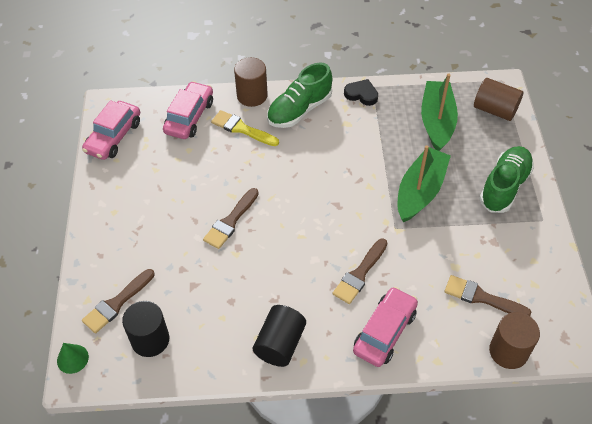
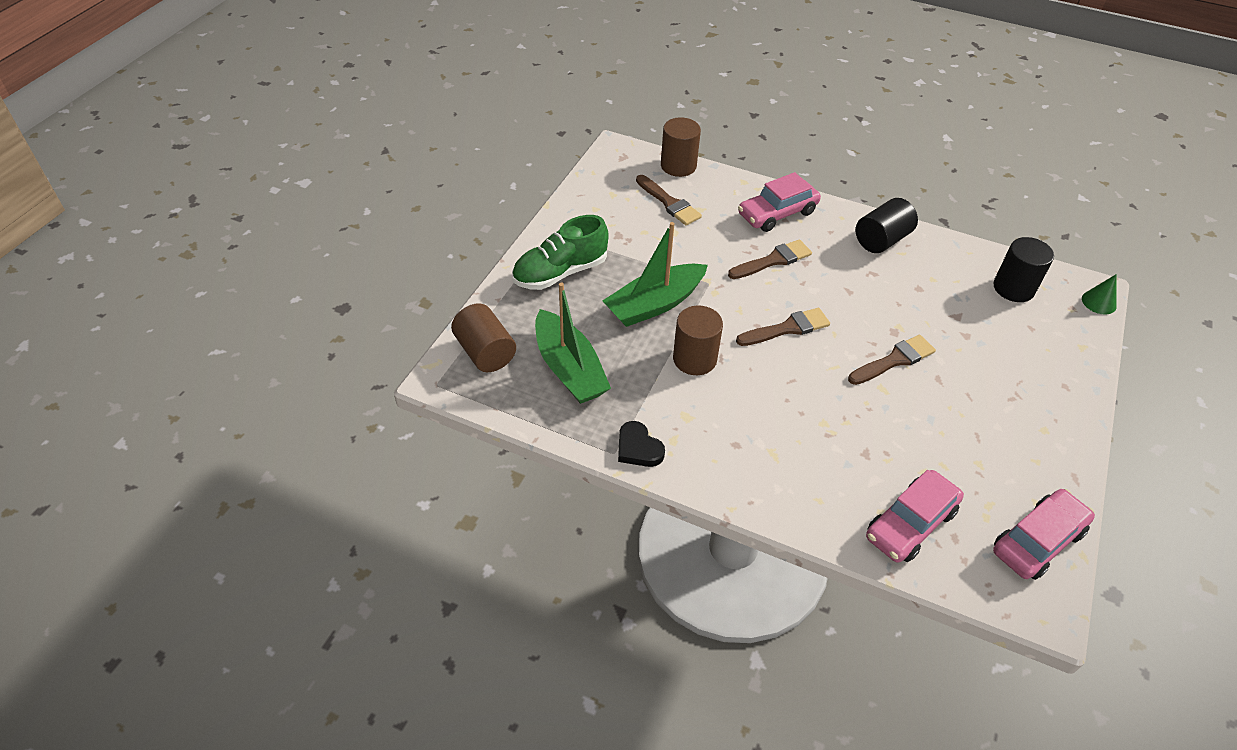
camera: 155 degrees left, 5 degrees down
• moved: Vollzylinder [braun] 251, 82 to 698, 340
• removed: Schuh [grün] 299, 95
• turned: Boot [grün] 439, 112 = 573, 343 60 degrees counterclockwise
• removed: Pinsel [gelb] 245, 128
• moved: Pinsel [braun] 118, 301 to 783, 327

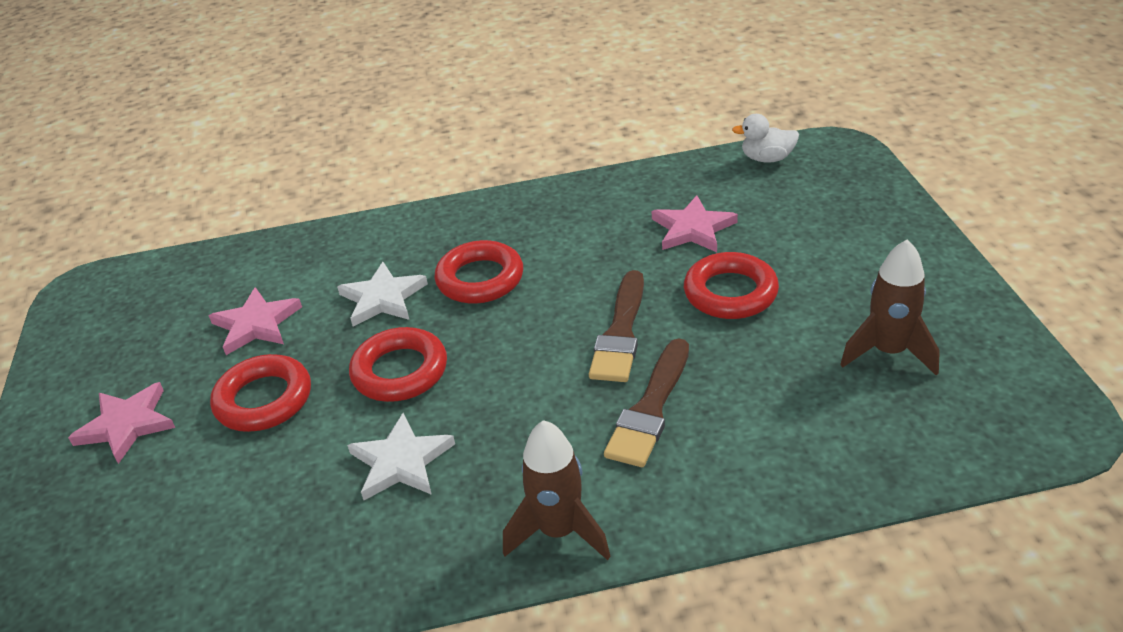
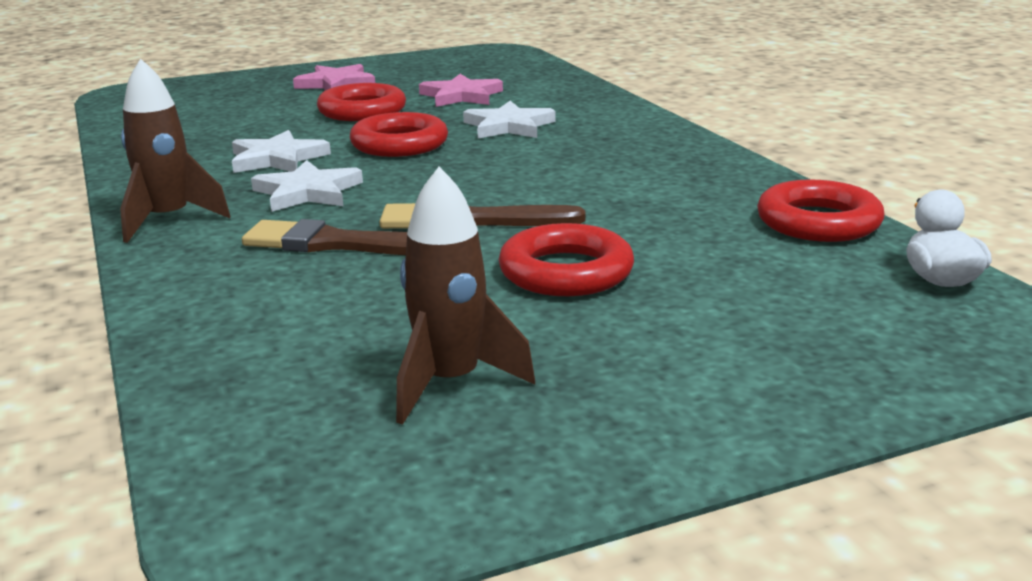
camera: 75 degrees right, 15 degrees down
• removed: Stern [rosa] 695, 223
• moved: Ring [rot] 478, 272 to 821, 210
• added: Stern [weiß] 307, 186

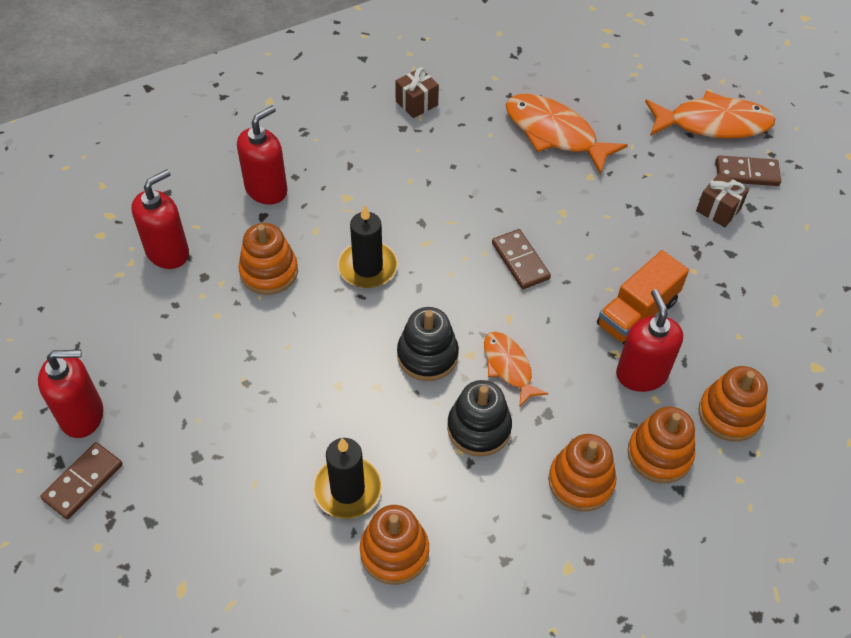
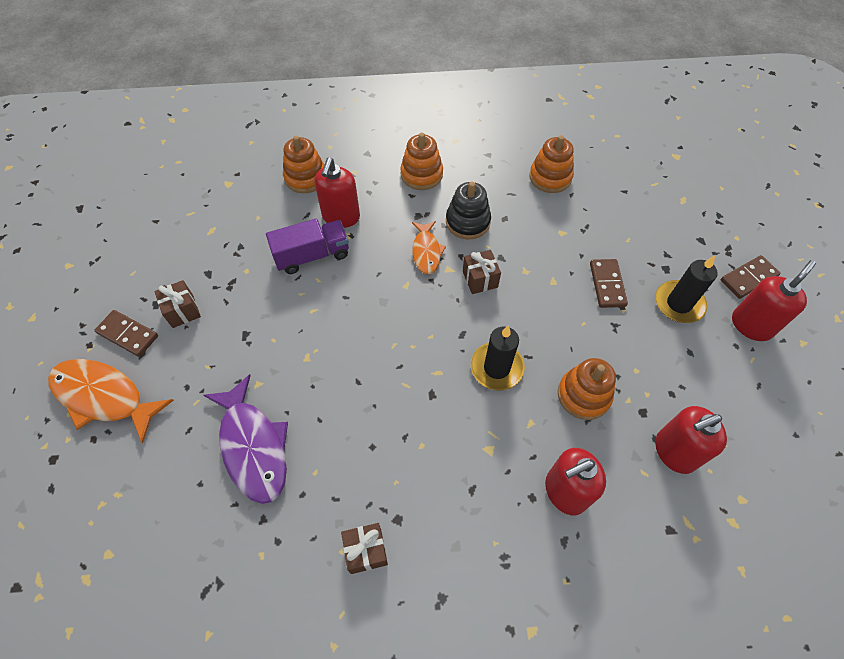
camera: 155 degrees left, 5 degrees up
• recoloured: Fisch [orange] 567, 134 to Fisch [lila] 245, 439
• moved: Dominostein [braun] 521, 259 to 609, 283
• recoloured: Lastwagen [orange] 643, 297 to Lastwagen [lila] 307, 246
• replaced: Stapelspielzeug [schwarz] 428, 344 to Geschenk [braun] 482, 272
• turned: Seifenspender [rot] 70, 394 = 774, 300 120 degrees clockwise
• removed: Stapelspielzeug [orange] 661, 445
• moved: Kerze [schwarz] 347, 478 to 686, 289

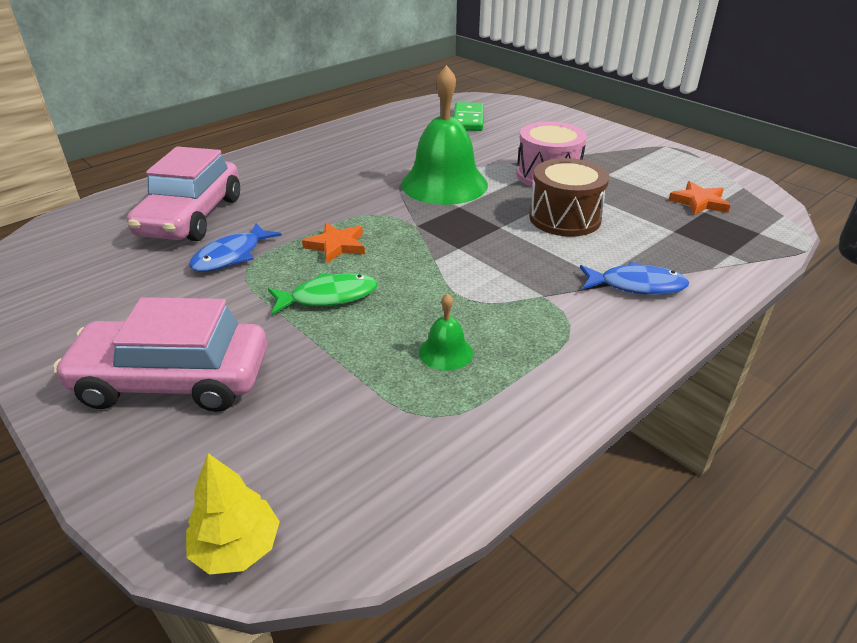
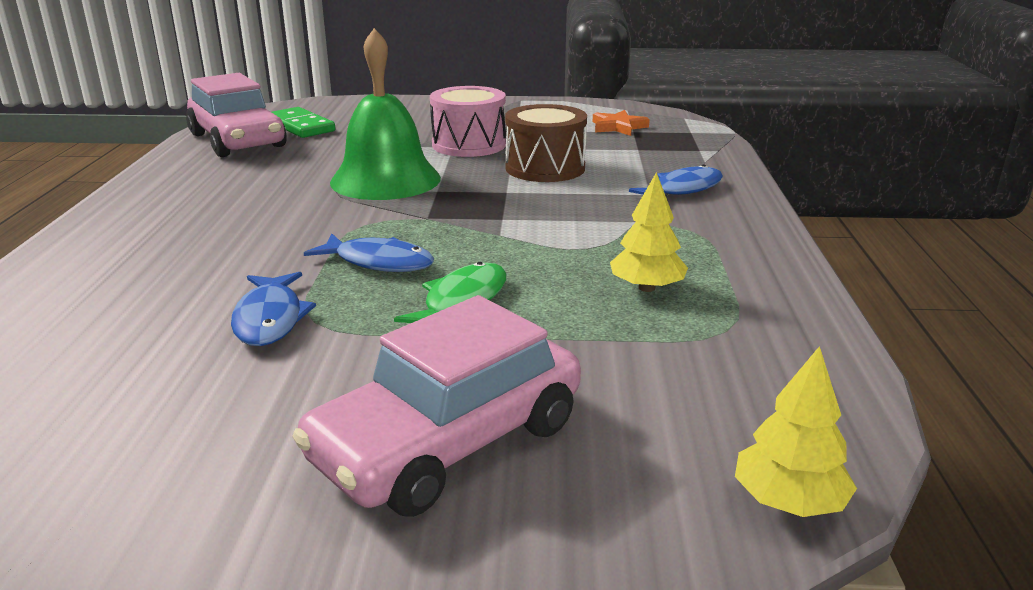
camera: 45 degrees left, 10 degrees down
• moved: Auto [rosa] 183, 193 to 236, 115
• replaced: Stern [orange] 333, 243 to Fisch [blau] 369, 252
• replaced: Glocke [grün] 446, 332 to Baum [gelb] 649, 232

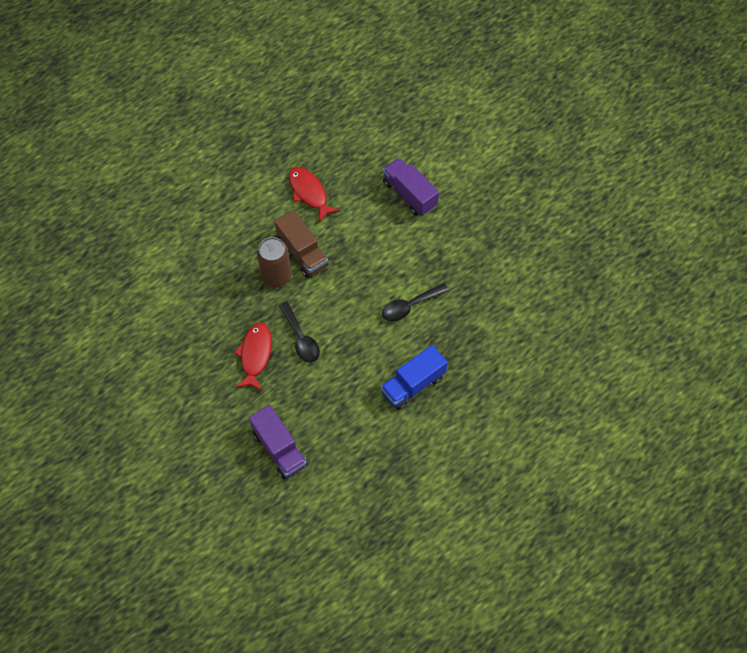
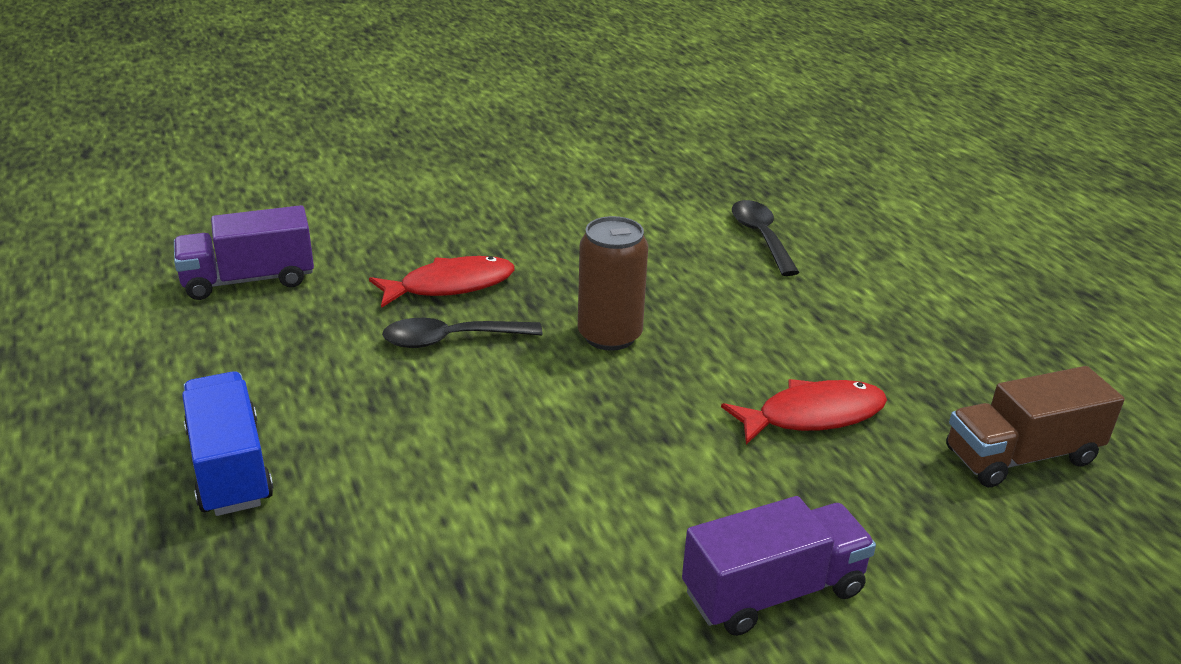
camera: 105 degrees right, 30 degrees down
• moved: Lastwagen [braun] 301, 244 to 1035, 426
• moved: Löffel [schwarz] 415, 302 to 766, 238
• turned: Fisch [rot] 253, 356 = 442, 282 45 degrees counterclockwise

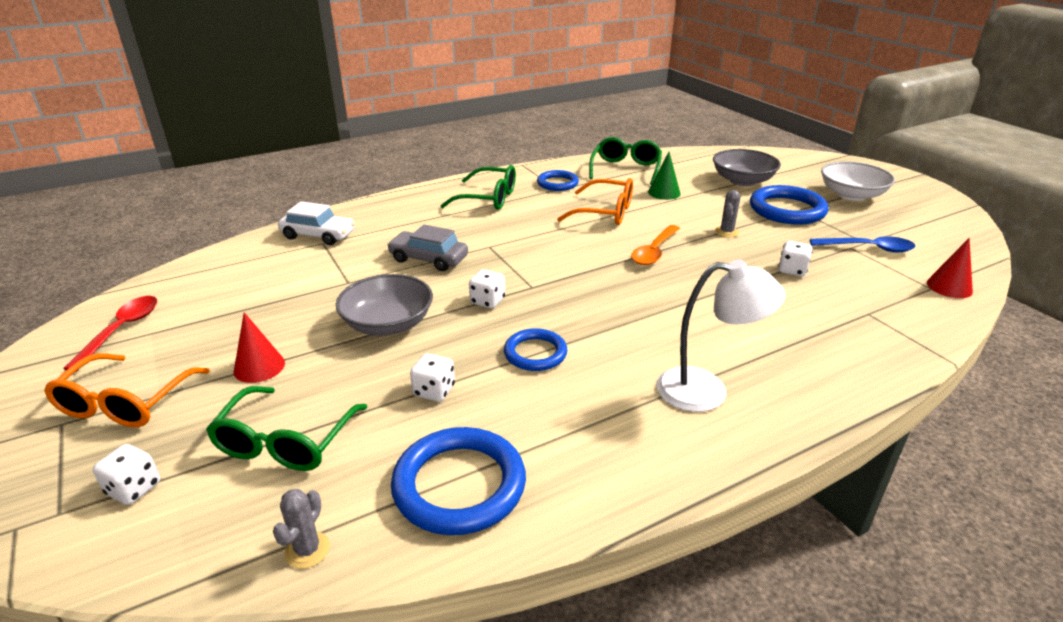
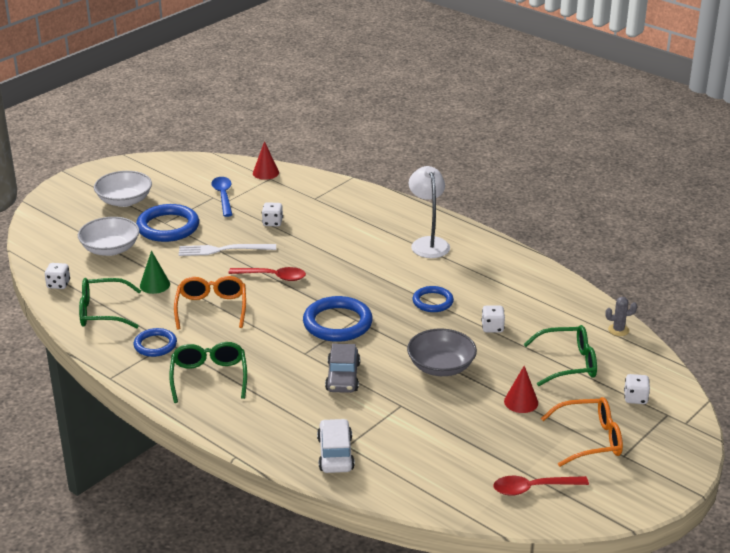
camera: 110 degrees left, 0 degrees up
• recoloured: Schüssel [grau] 747, 167 to Schüssel [weiß] 109, 236
• replaced: Kaktus [grau] 727, 213 to Gabel [weiß] 227, 250
• recoloured: Löffel [orange] 655, 245 to Löffel [rot] 267, 274
• moved: Spielwürfel [weiß] 487, 289 to 57, 276
• moved: Ring [blau] 458, 481 to 338, 319

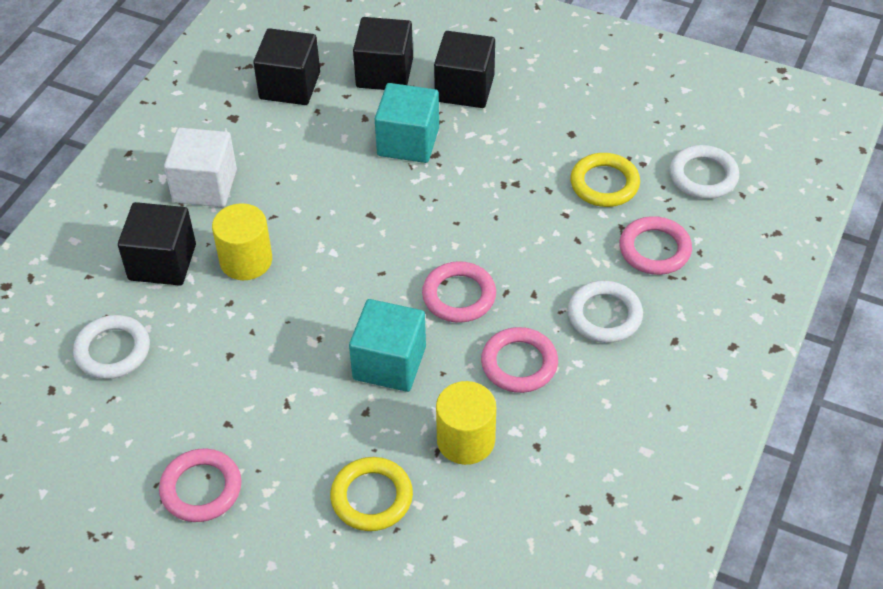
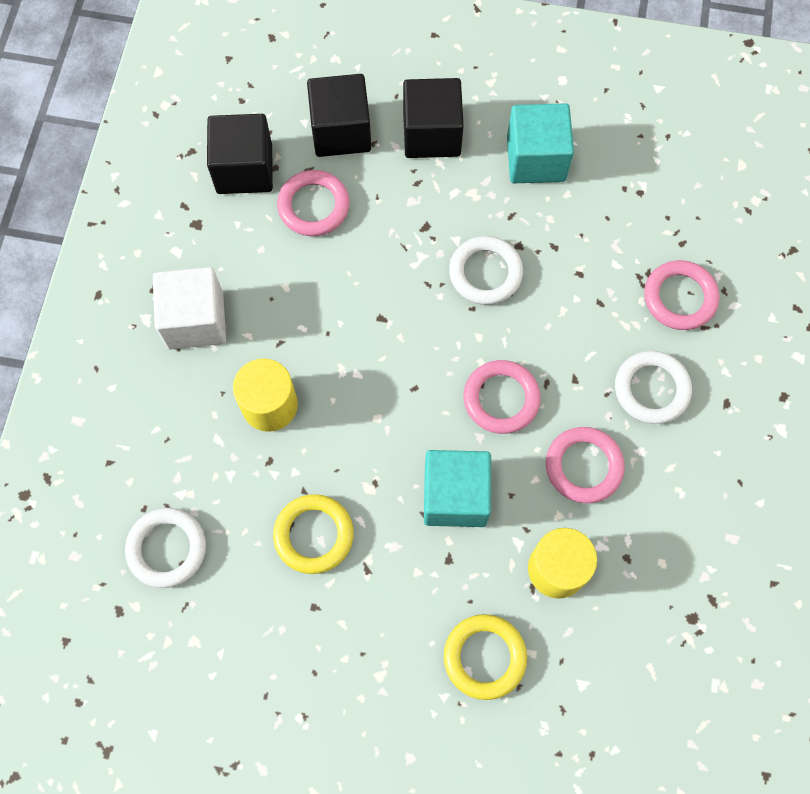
camera: 15 degrees left, 20 degrees up
• moved: Kubus [türkis] 407, 123 to 540, 143
• moved: Ring [weiß] 704, 172 to 486, 270
• moved: Ring [gelb] 605, 180 to 313, 534
• removed: Kubus [schwarz] 157, 244
• moved: Ring [rosa] 200, 485 to 313, 203

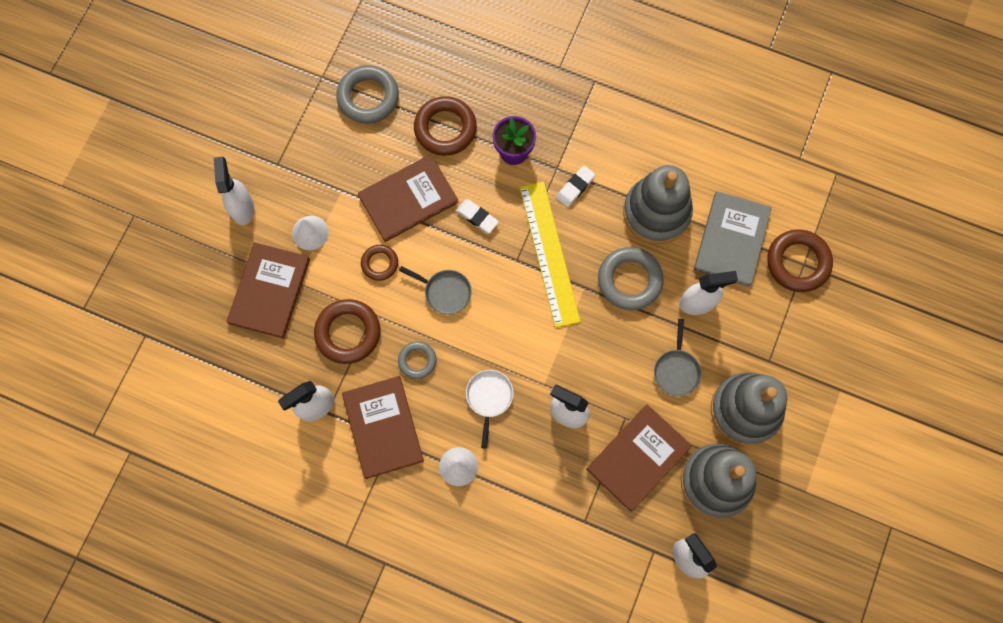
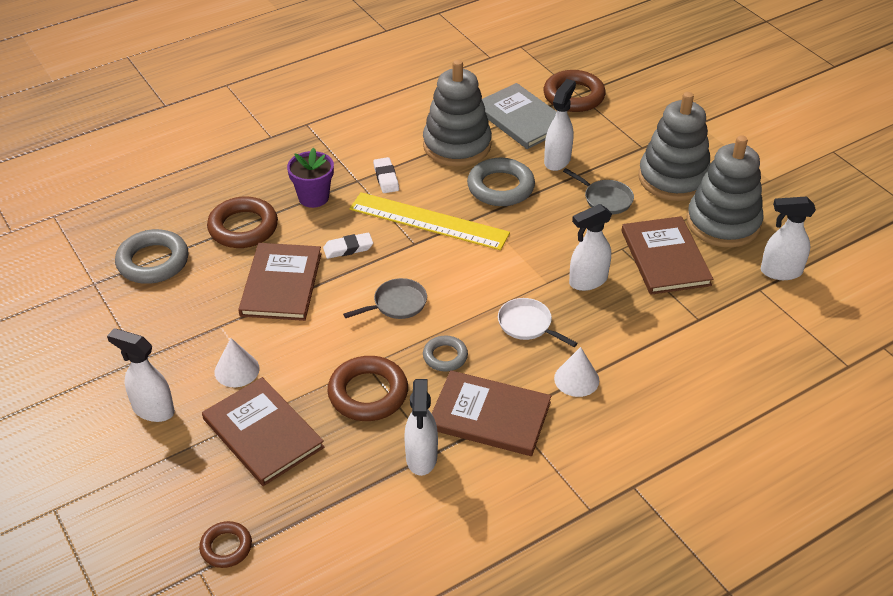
camera: 55 degrees left, 30 degrees down
• moved: Ring [braun] 379, 263 to 225, 544

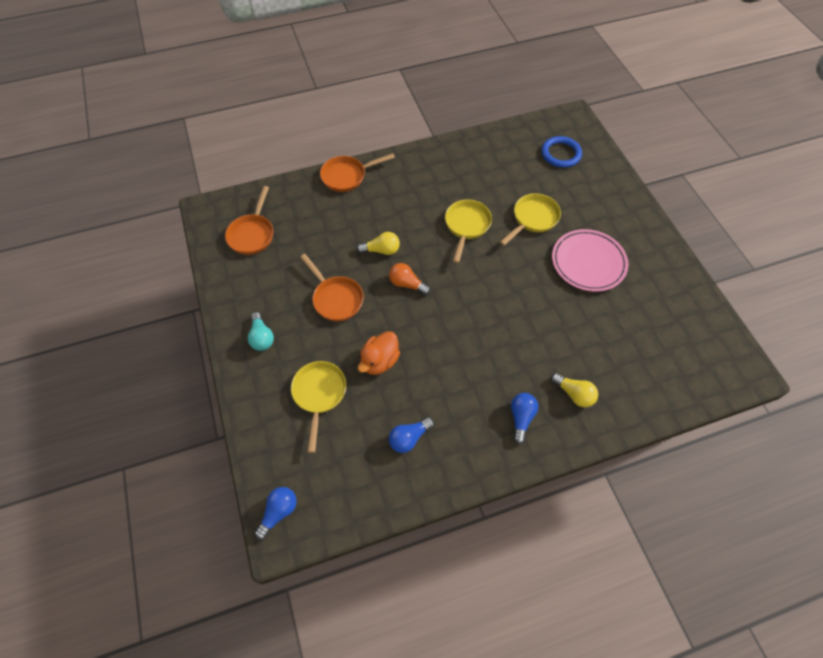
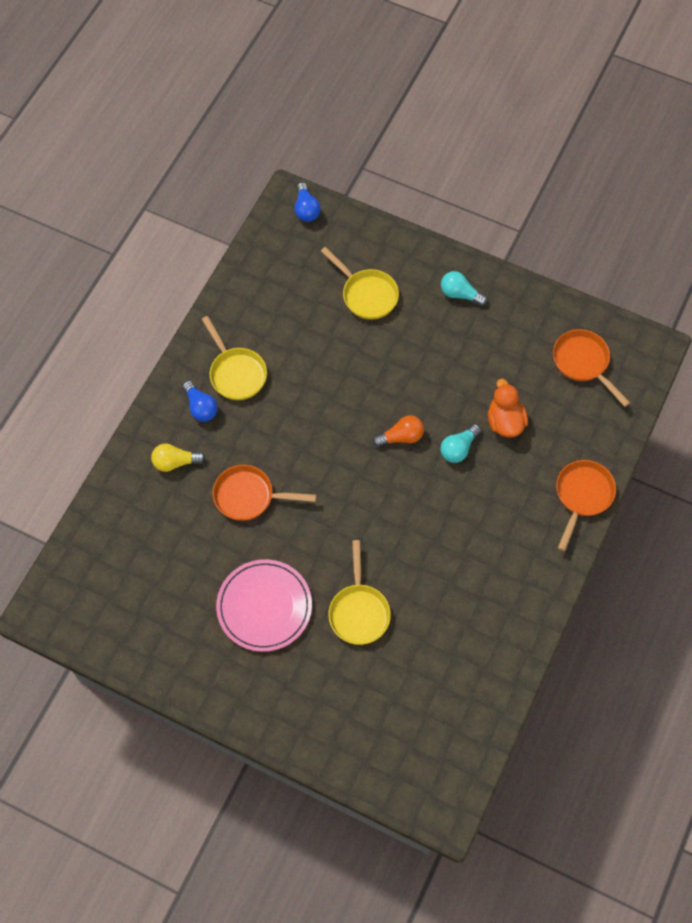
camera: 135 degrees right, 5 degrees up
• removed: Ring [blau] 561, 152
• moved: Pfanne [gelb] 468, 231 to 234, 358
• recoloured: Glühbirne [gelb] 378, 243 to Glühbirne [türkis] 460, 443
• moved: Pfanne [orange] 332, 287 to 264, 493
• moved: Ente [orange] 379, 353 to 508, 408
• removed: Glühbirne [blau] 411, 435

